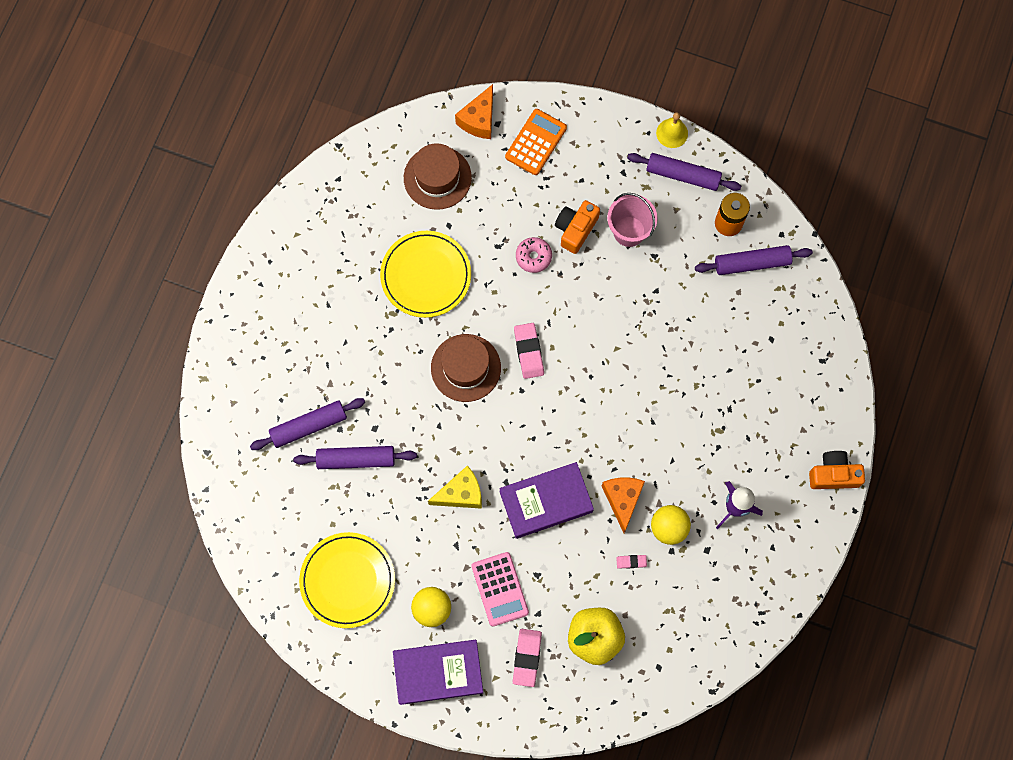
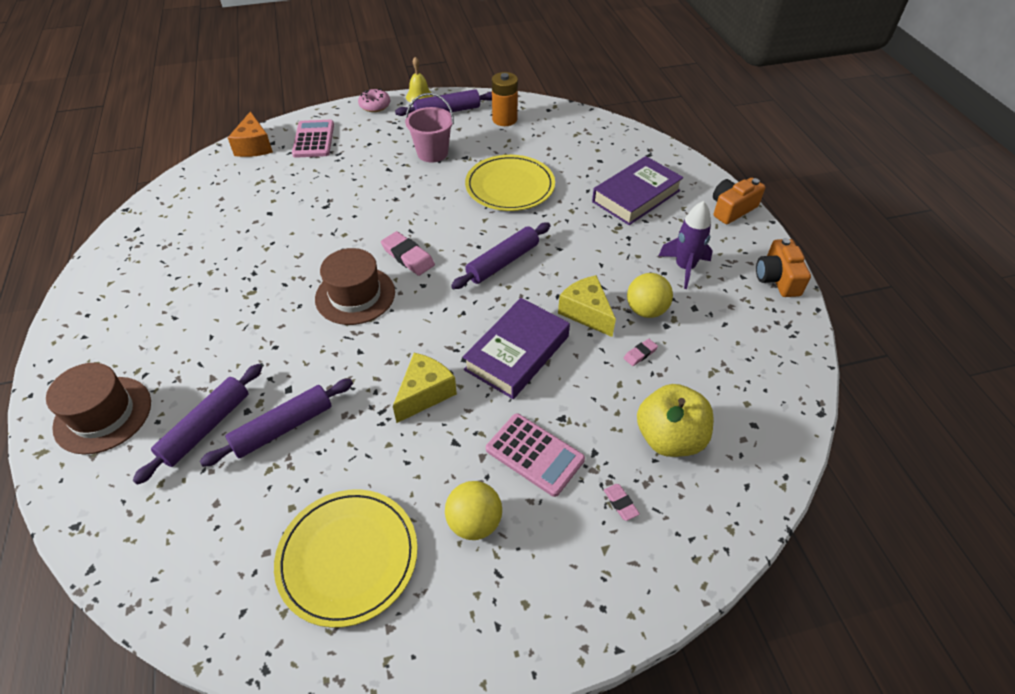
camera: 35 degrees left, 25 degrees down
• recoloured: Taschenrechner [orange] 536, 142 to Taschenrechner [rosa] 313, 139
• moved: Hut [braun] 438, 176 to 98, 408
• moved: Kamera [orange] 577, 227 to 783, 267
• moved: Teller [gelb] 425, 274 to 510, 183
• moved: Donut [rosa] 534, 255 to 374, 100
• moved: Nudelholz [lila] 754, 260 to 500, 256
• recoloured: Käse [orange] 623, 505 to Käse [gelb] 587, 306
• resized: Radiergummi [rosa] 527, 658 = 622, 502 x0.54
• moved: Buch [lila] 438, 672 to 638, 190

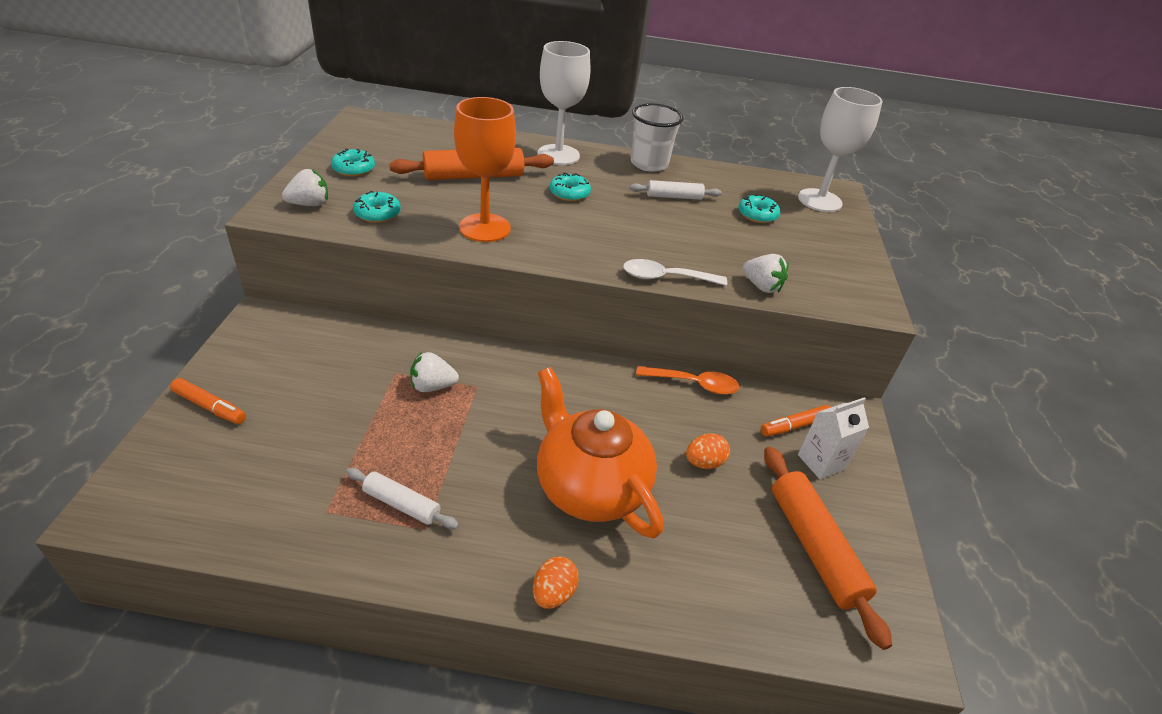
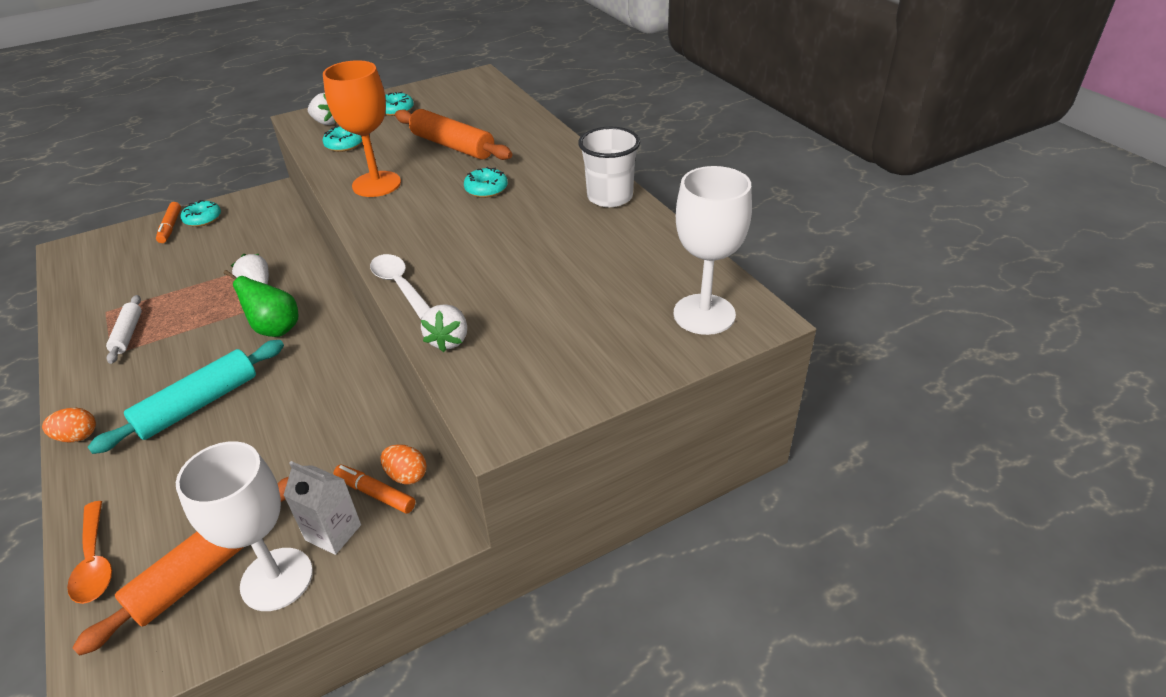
camera: 60 degrees right, 0 degrees up
• moved: Kelch [weiß] 563, 103 to 244, 526
• removed: Nudelholz [weiß] 676, 190
• moved: Donut [türkis] 759, 208 to 201, 213
• moved: Löffel [orange] 687, 380 to 89, 552
• replaced: Teekanne [orange] 600, 453 to Nudelholz [türkis] 186, 397
• moved: Ei [orange] 708, 451 to 403, 464
• added: Birne [grün] 261, 303

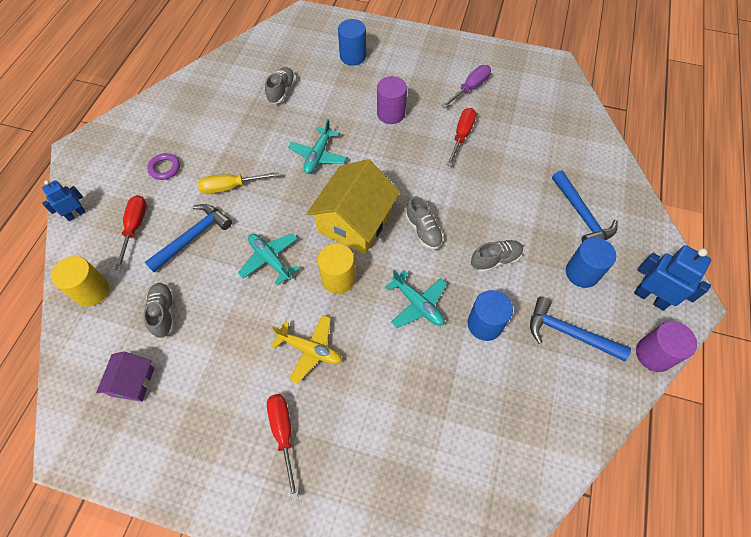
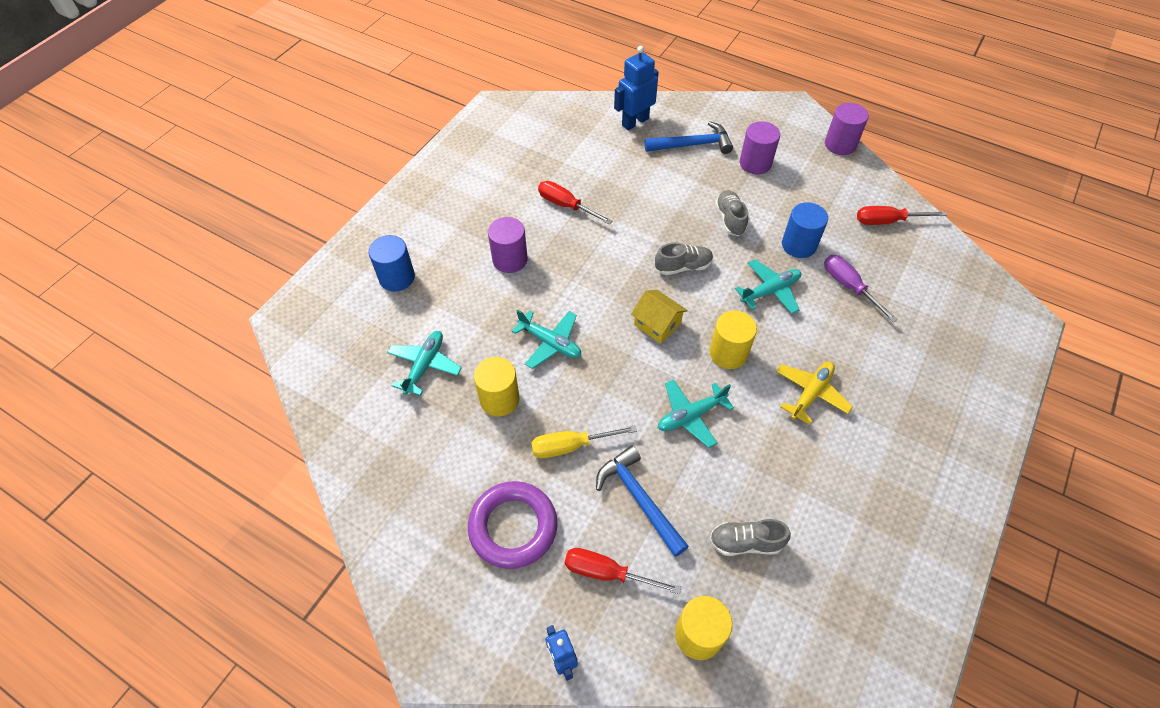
camera: 75 degrees left, 5 degrees down
• moved: Schraubenzieher [lila] 466, 86 to 861, 288
• replaced: Schuh [grau] 280, 85 to Flugzeug [türkis] 424, 363
• resized: Ring [lila] 163, 166 = 513, 525 x1.94
• resized: Haus [gelb] 353, 206 = 659, 317 x0.52
• turned: Schraubenzieher [gelb] 239, 183 = 584, 441 75 degrees clockwise
• recoloured: Vollzylinder [blau] 591, 262 to Vollzylinder [lila] 760, 147
• moved: Roboter [blau] 672, 278 to 636, 88
• removed: Hammer [blau] 580, 328
• removed: Haus [lila] 125, 376
• moved: Schraubenzieher [rot] 282, 447 to 902, 215
• added: Vollzylinder [gelb] 497, 386

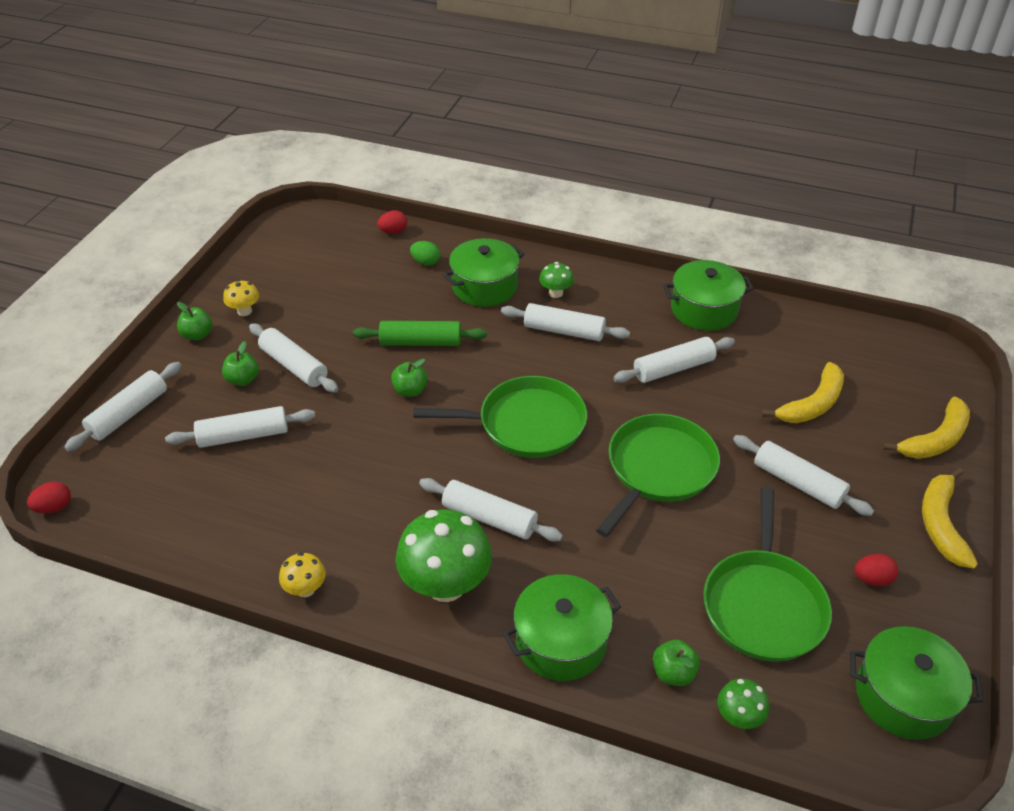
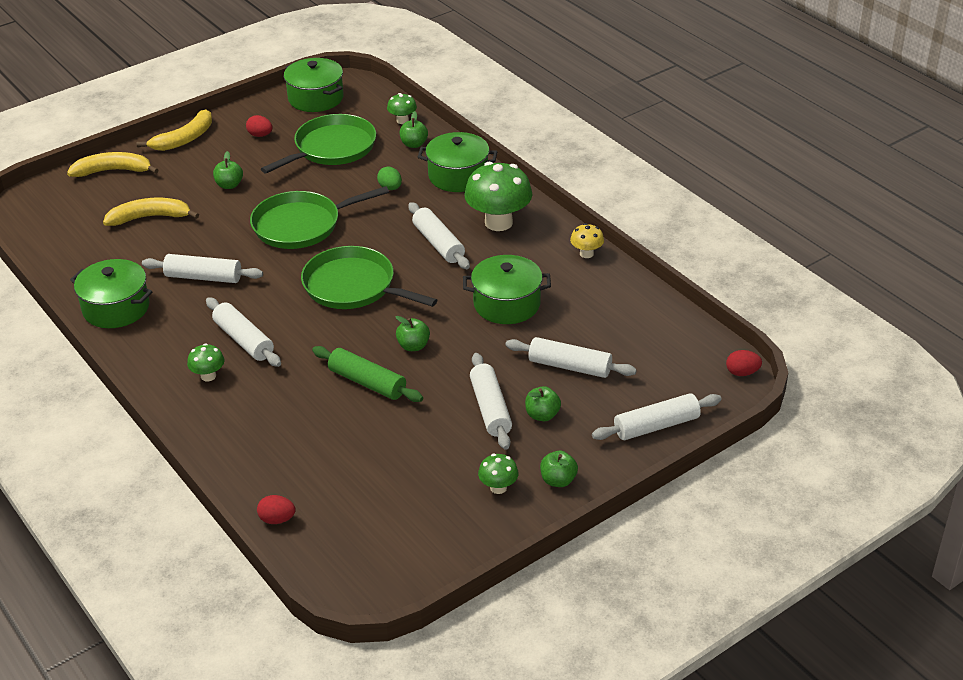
camera: 145 degrees left, 5 degrees down
• moved: Kochtopf [grün] 484, 272 to 507, 289
• moved: Ei [grün] 425, 253 to 389, 178
• recoloured: Pilz [gelb] 241, 298 to Pilz [grün] 498, 473
• replaced: Nudelholz [weiß] 803, 475 to Apfel [grün] 228, 170

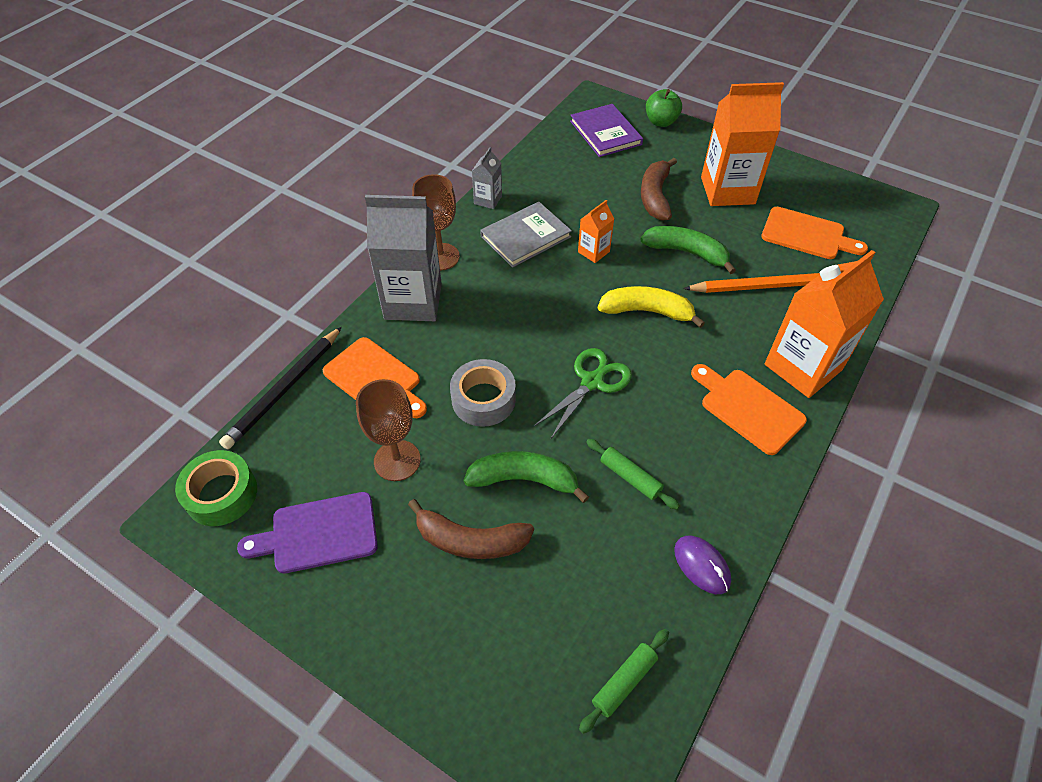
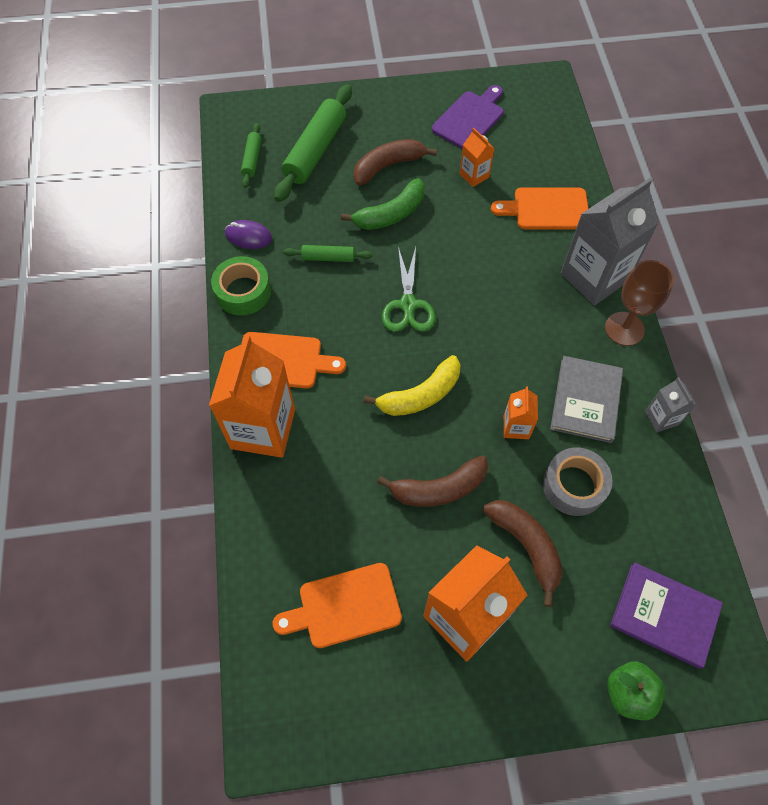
camera: 140 degrees right, 10 degrees up
• recoloured: Banane [grün] 688, 250 to Banane [braun] 432, 481
• removed: Bleistift [orange] 751, 283
• removed: Bleistift [schwarz] 280, 388
• moved: Klebeband [grau] 483, 393 to 578, 481
• replaced: Kelch [braun] 388, 430 to Getränkekarton [orange] 477, 157
• moved: Klebeband [grün] 216, 488 to 241, 286
• added: Nudelholz [grün] 313, 143

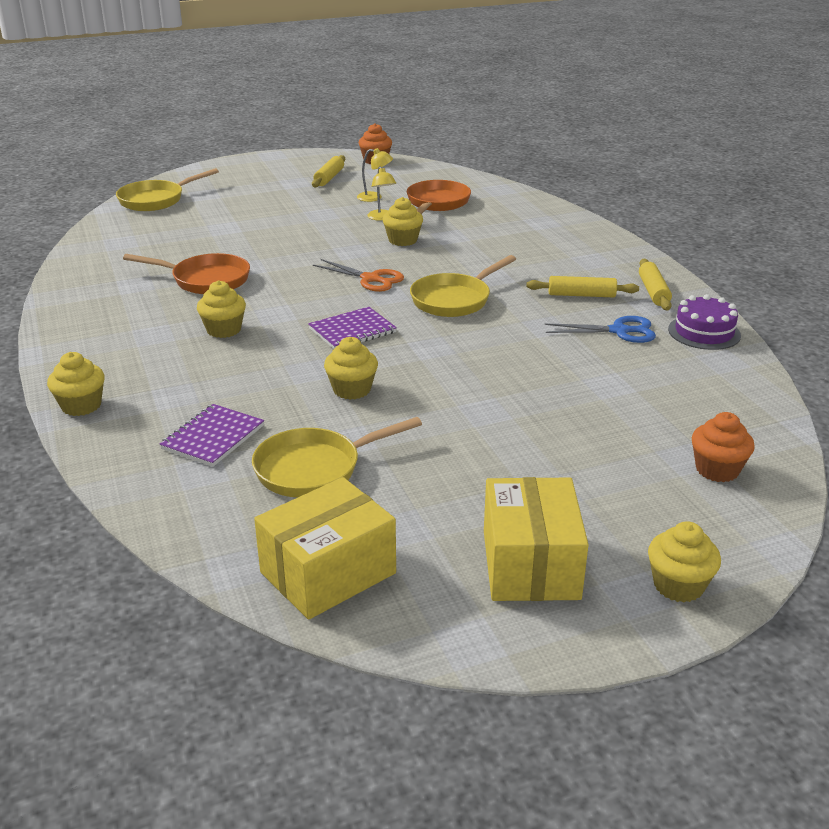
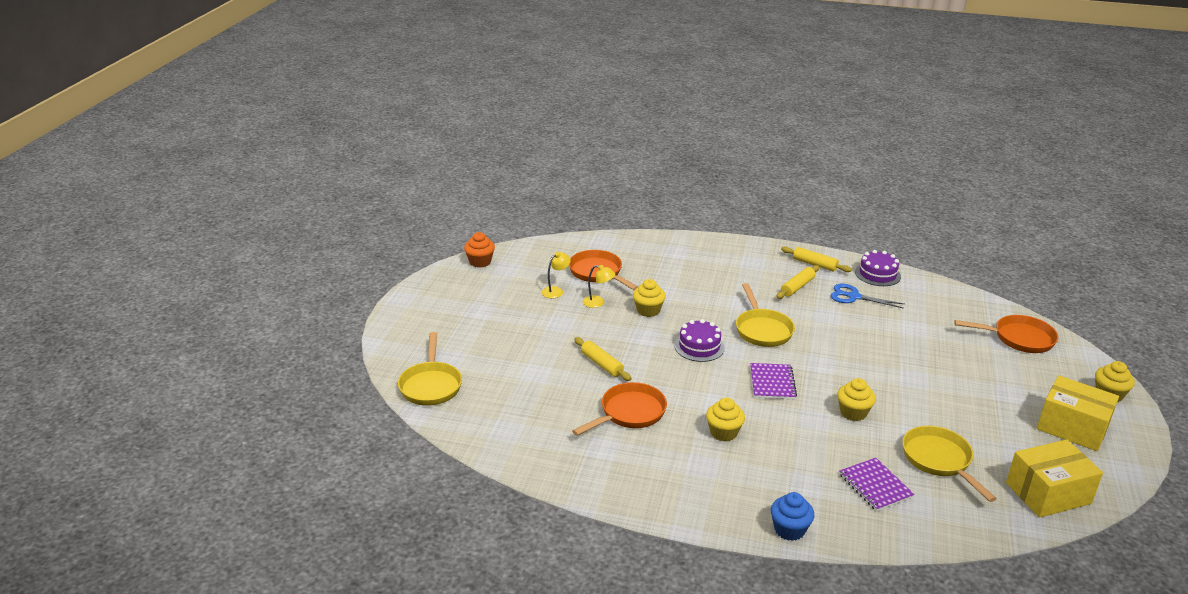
camera: 55 degrees left, 0 degrees up
• moved: Nudelholz [gelb] 328, 171 to 603, 359
• replaced: Schere [orange] 358, 275 to Kuchen [lila] 699, 340
• turned: Schere [blau] 600, 329 = 867, 296 105 degrees counterclockwise
• recoloured: Muffin [gelb] 76, 384 to Muffin [blau] 792, 516
• replaced: Muffin [orange] 723, 447 to Pfanne [orange] 1006, 334
• turned: Pfanne [gelb] 337, 457 = 949, 464 150 degrees clockwise
• turned: Schachtel [gelb] 325, 548 = 1054, 478 75 degrees clockwise

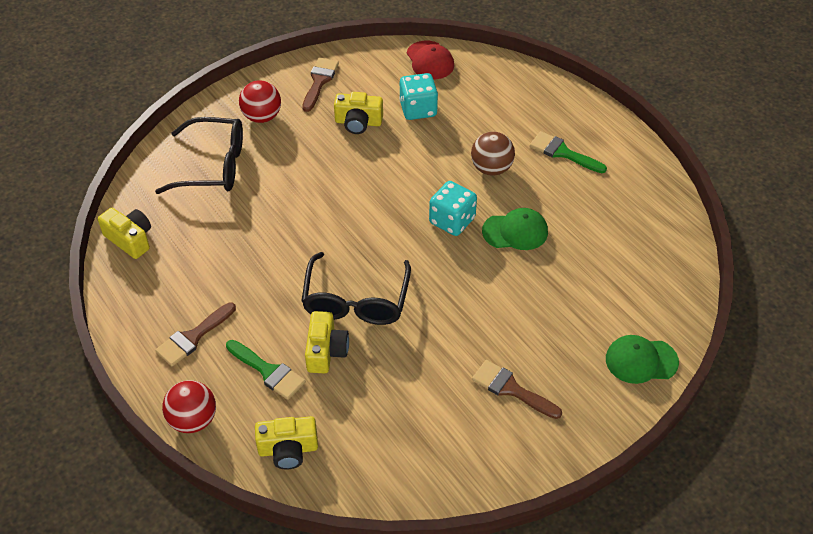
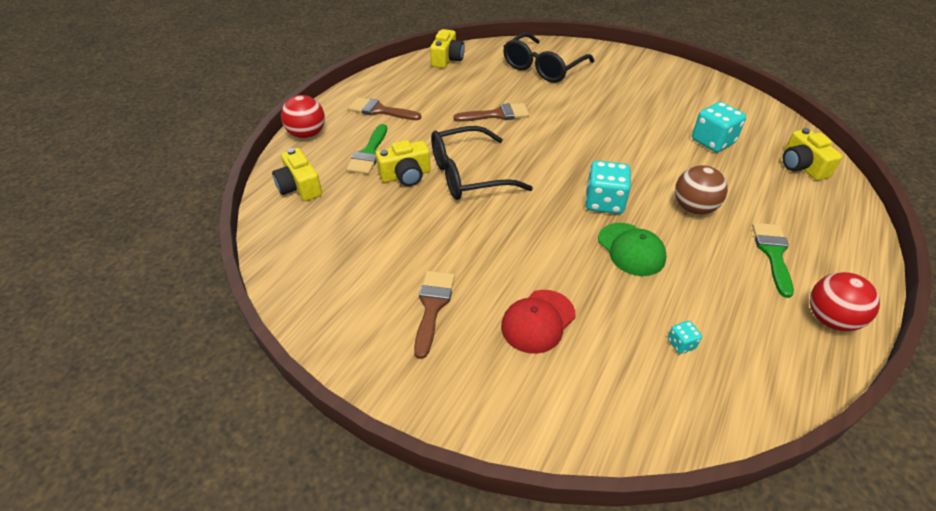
camera: 65 degrees right, 5 degrees down
• moved: Kappe [rot] 430, 60 to 538, 322
• moved: Pinsel [braun] 320, 85 to 491, 112
• moved: Ball [rot] 260, 101 to 845, 301
• moved: Kamera [gelb] 358, 113 to 813, 154
• turned: Brille [schwarz] 199, 155 = 548, 58 60 degrees clockwise
• removed: Kappe [grün] 642, 359
• added: Spielwürfel [türkis] 685, 337

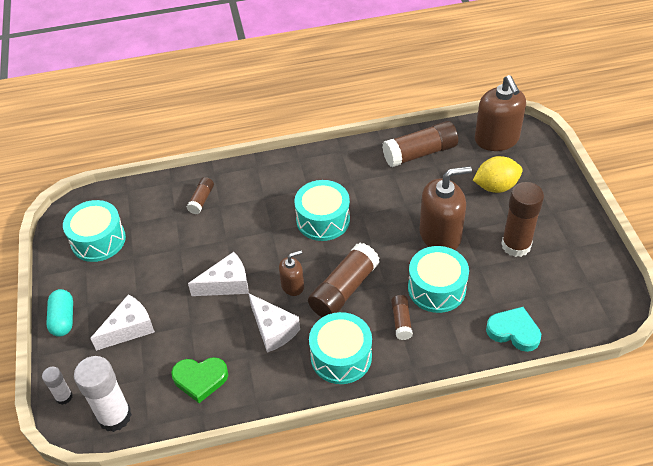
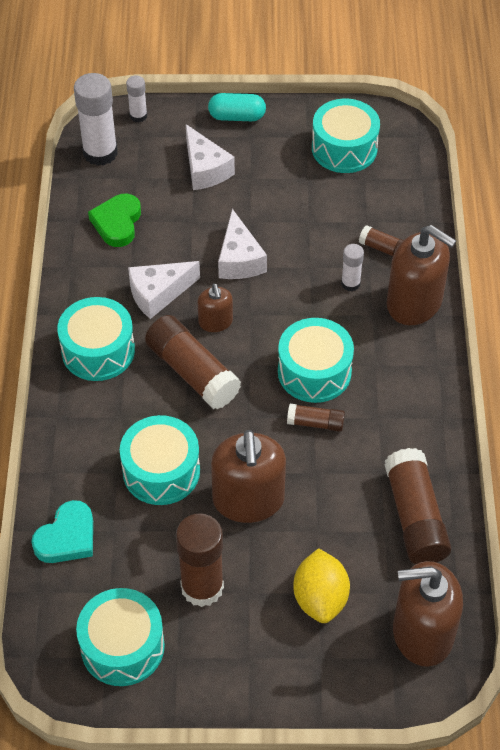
camera: 100 degrees right, 5 degrees up
• moved: Klebestift [braun] 402, 317 to 316, 418
• added: Seifenspender [braun] 421, 275
• added: Klebestift [weiß] 352, 267
• added: Trommel [türkis] 120, 637

